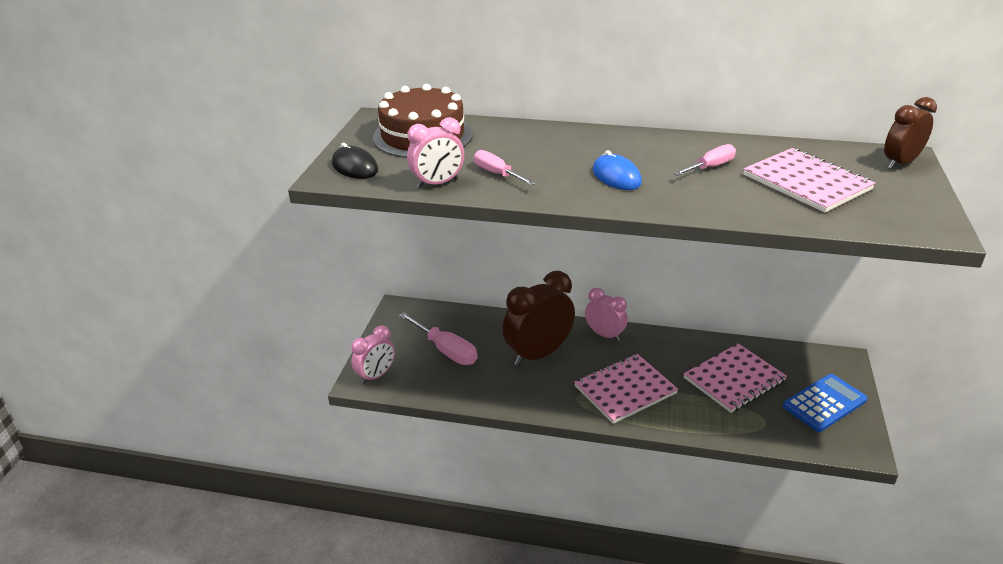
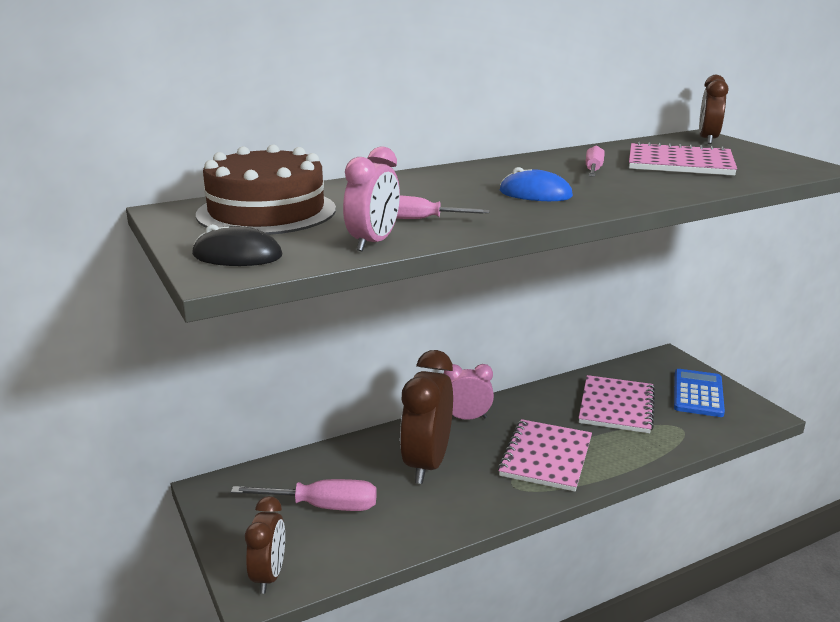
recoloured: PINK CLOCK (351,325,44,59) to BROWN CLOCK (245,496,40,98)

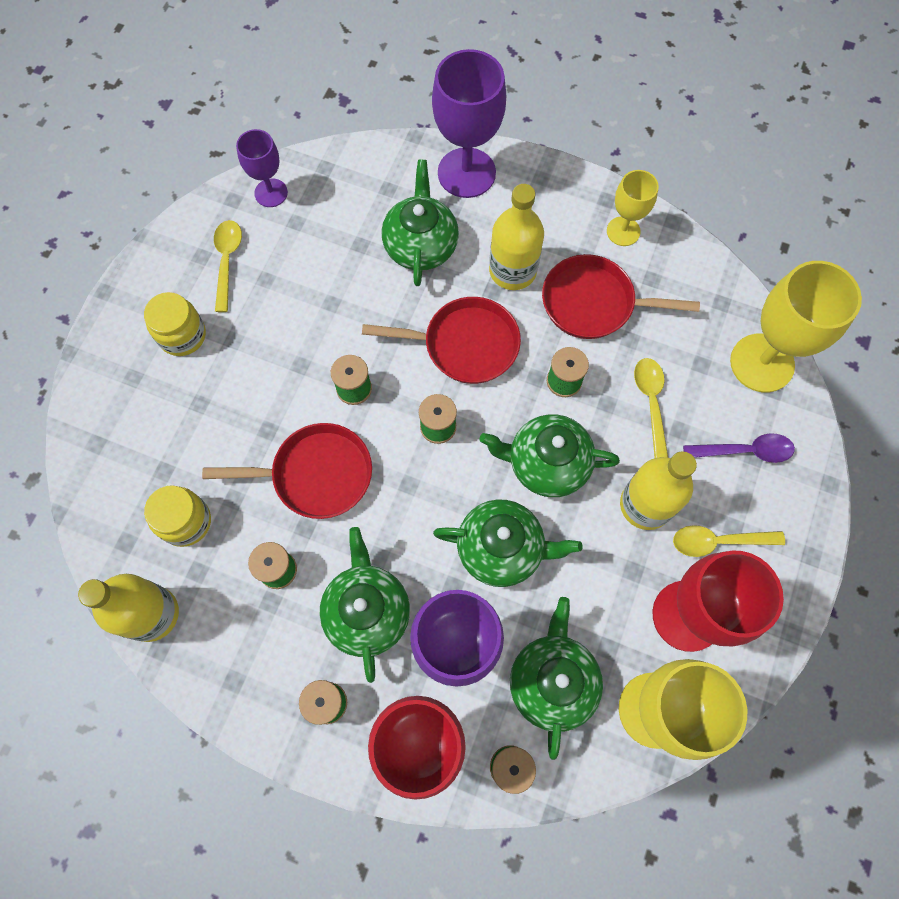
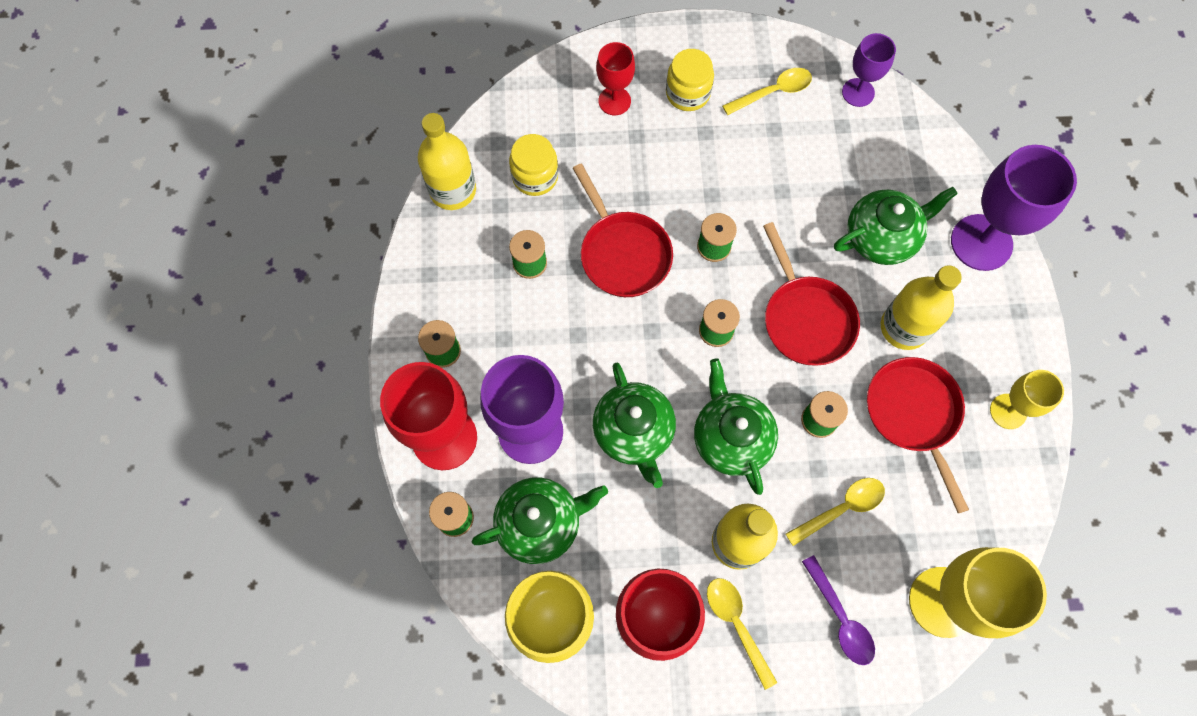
removed: GREEN TEAPOT (320,527,90,156)
added: RED GOBLET (596,42,39,73)

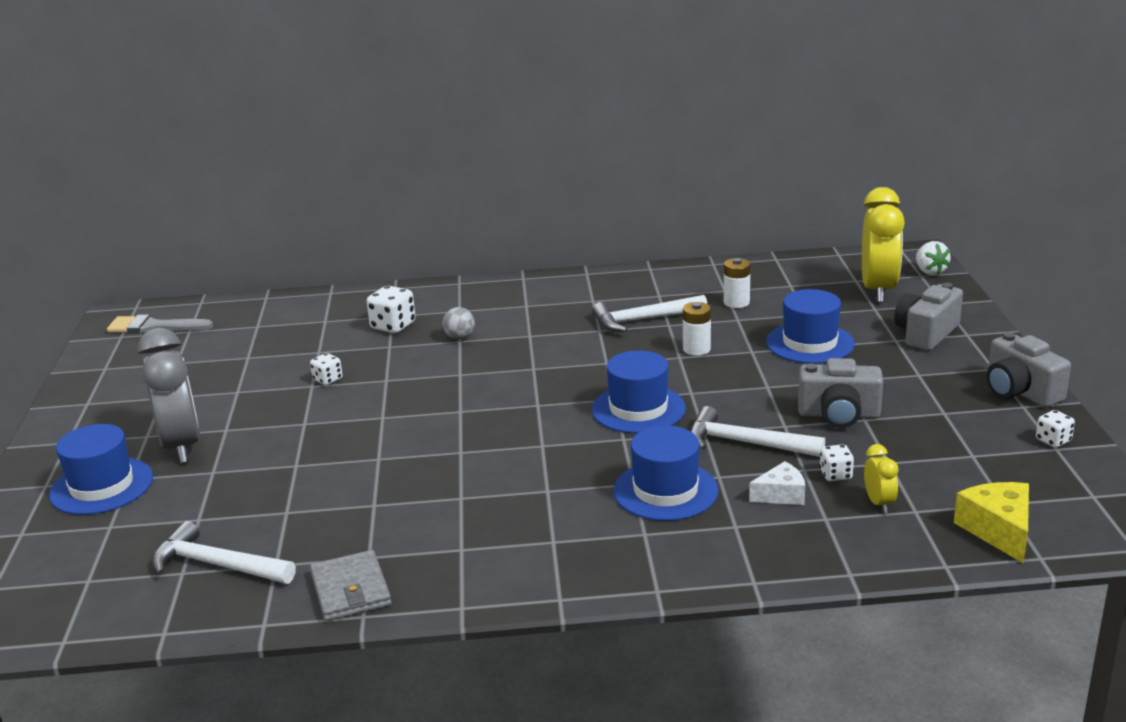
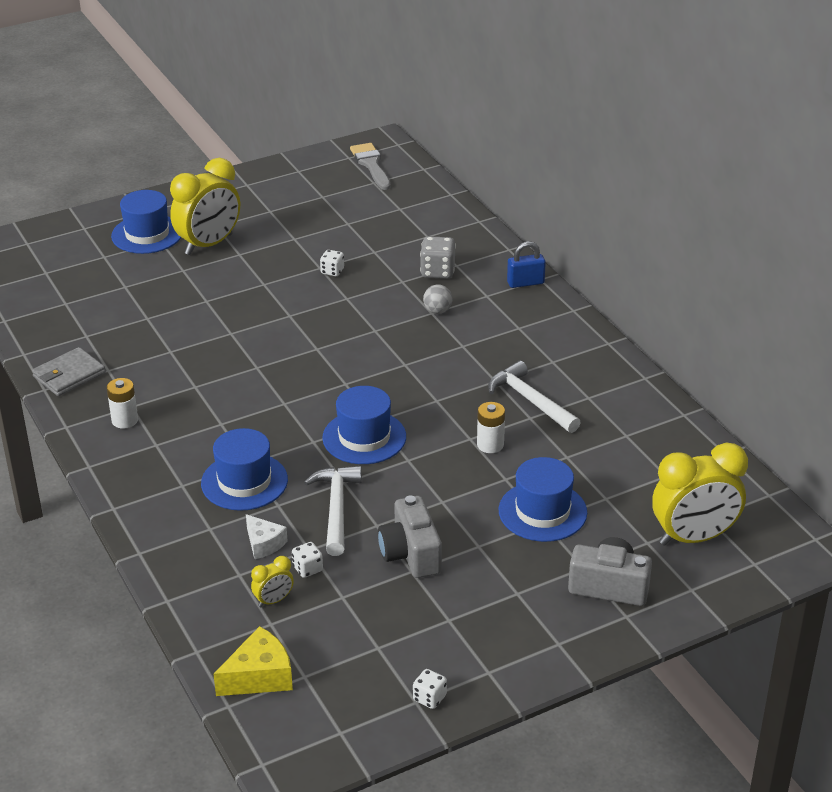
removed: WHITE STRAWBERRY (916,241,35,34); GREY CAMERA (987,332,84,75); WHITE HAMMER (152,521,144,63)
added: BLUE PADLOCK (507,241,39,47)
moved: WHITE BATTERY (724,258,27,50) to (107,378,31,51)
recoloured: WHITE DICE (367,286,49,47) to GREY DICE (420,236,36,43); GREY CLOCK (138,328,62,135) to YELLOW CLOCK (170,158,70,97)

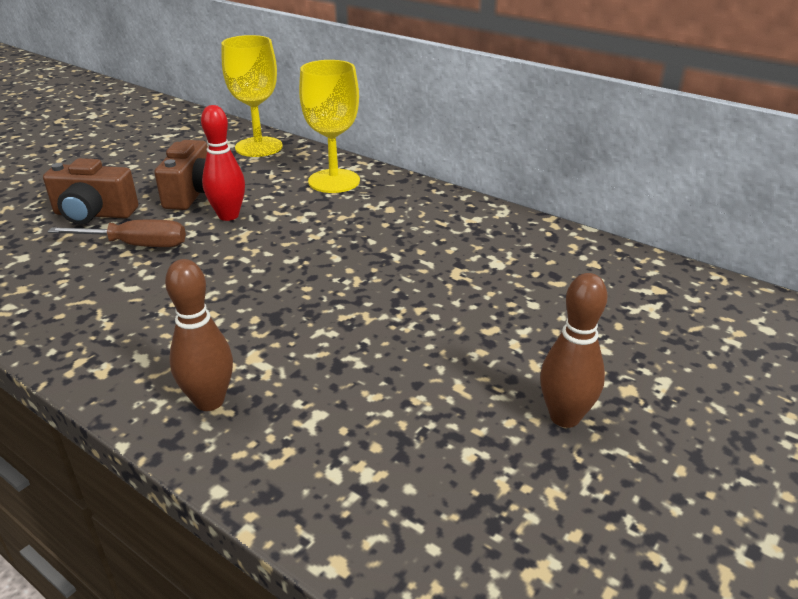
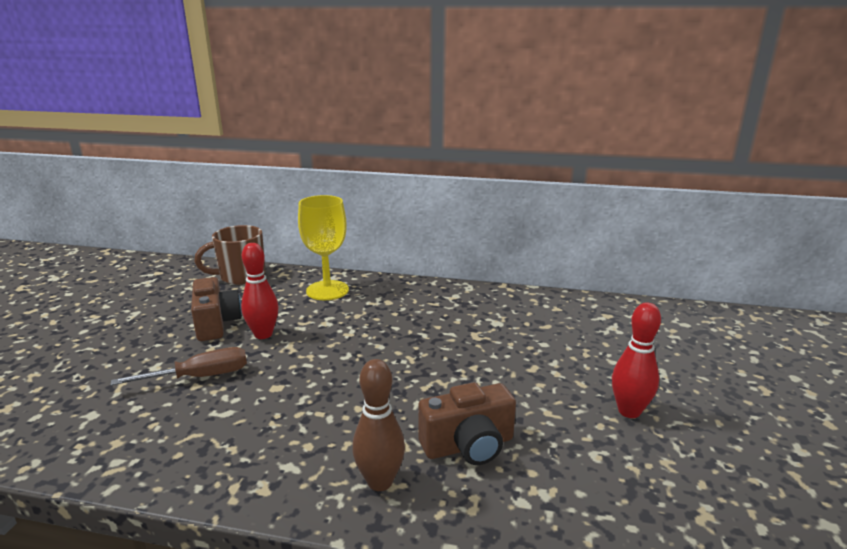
moved: BROWN CAMERA (43,158,95,66) to (418,382,98,83)
replaced: YELLOW GOBLET (222,35,61,122) to BROWN MUG (194,225,72,60)
recoloured: BROWN BOWLING PIN (540,273,67,155) to RED BOWLING PIN (612,302,49,116)

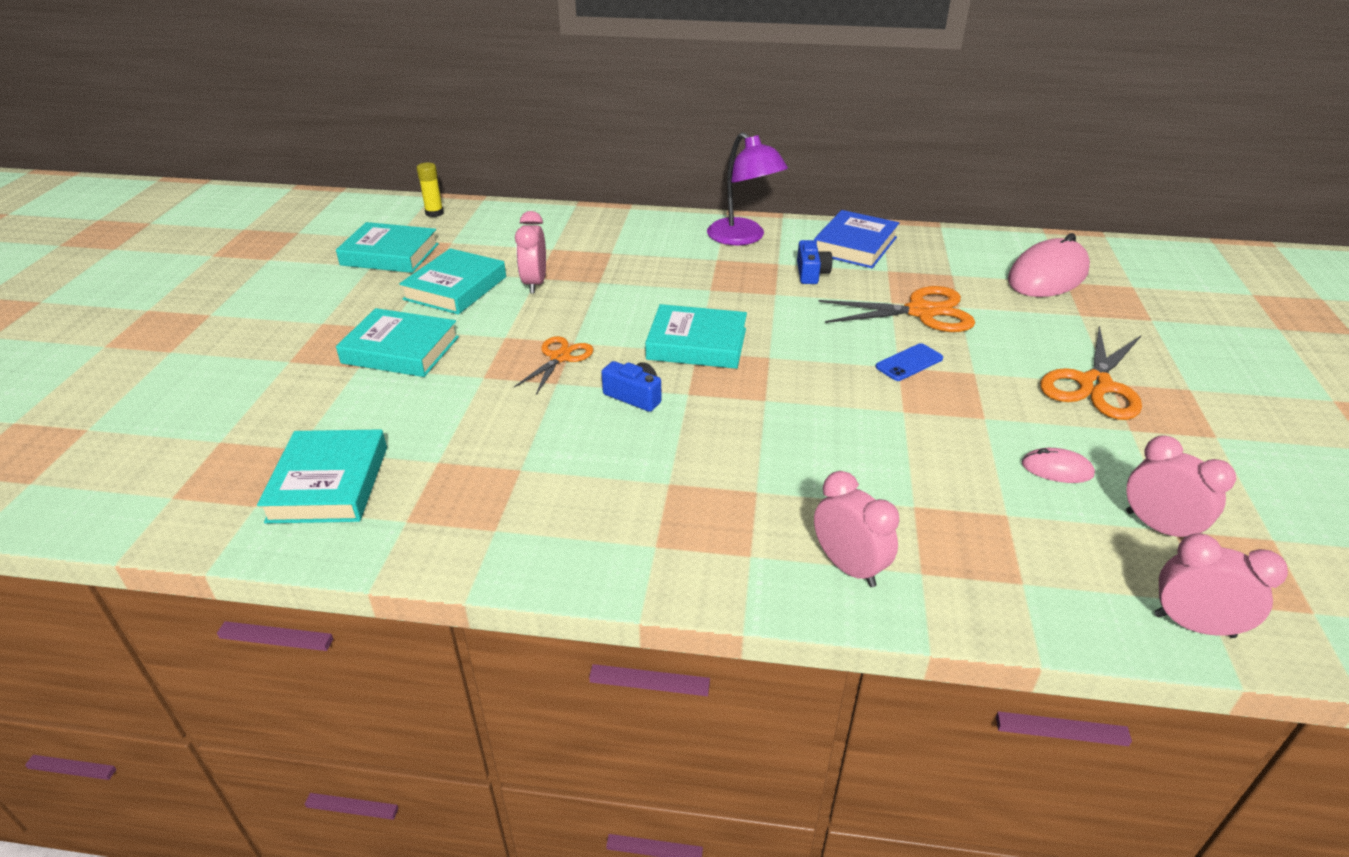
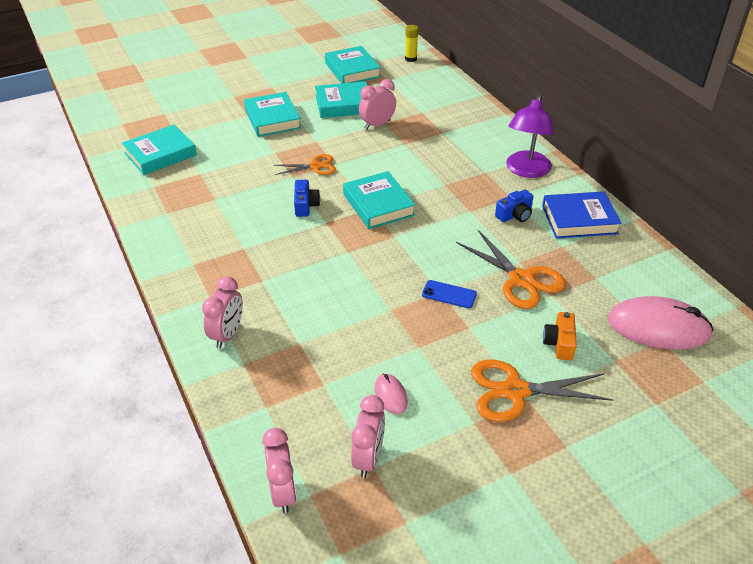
added: ORANGE CAMERA (543,312,34,48)

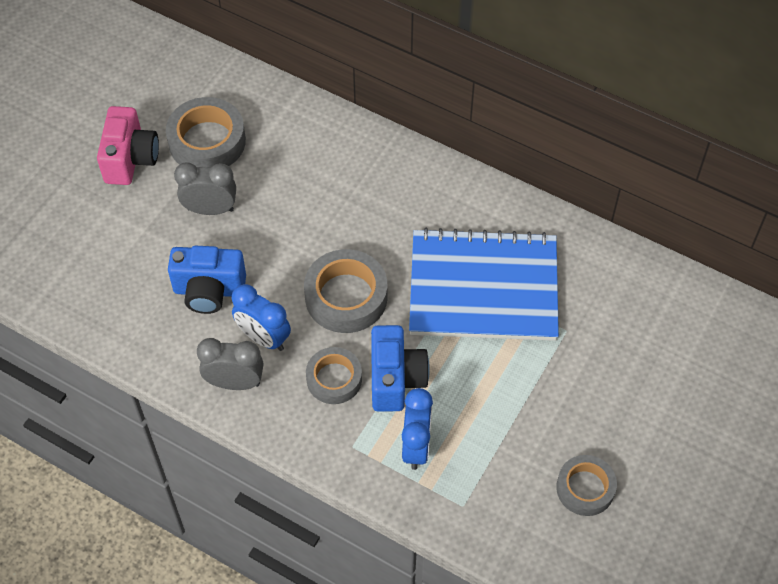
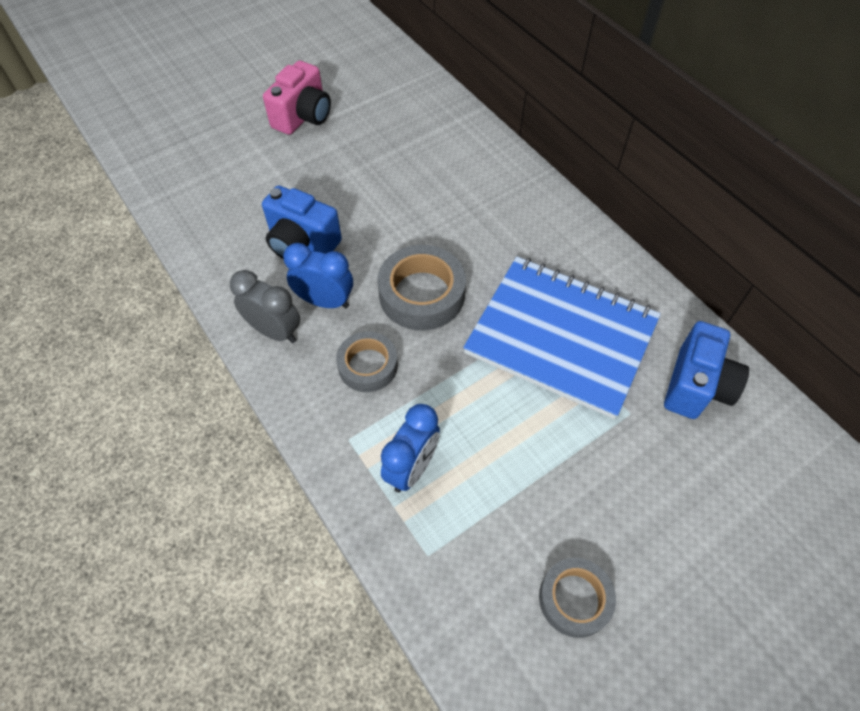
removed: GREY TAPE (166,97,80,70); GREY CLOCK (174,162,62,53)
moved: BLUE CAMERA (371,325,59,87) to (664,321,85,98)
turned: BLUE CLOCK (232,284,59,67) = (283,243,70,65) 135 degrees clockwise

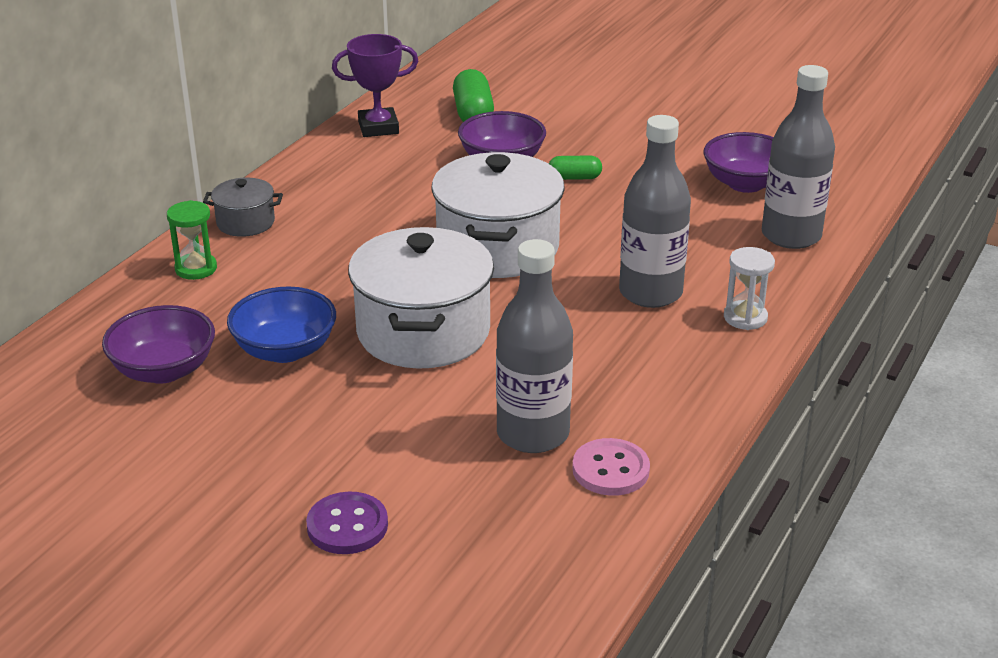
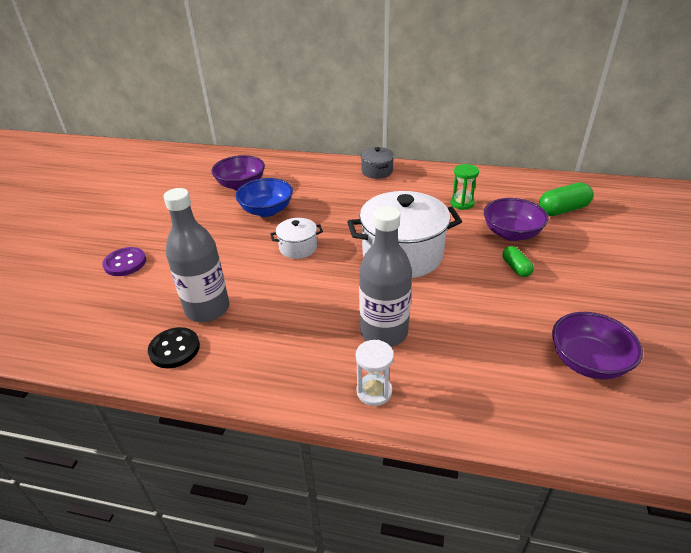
removed: PURPLE TROPHY (332,34,86,103); GREY BOTTLE (762,65,73,184)
moved: GREEN HOURGLASS (167,200,50,80) to (450,164,29,46)
recoloured: PINK BUTTON (572,438,78,58) to BLACK BUTTON (148,327,52,42)
resized: WHITE POT (348,227,146,142) = (270,218,53,41) x0.49

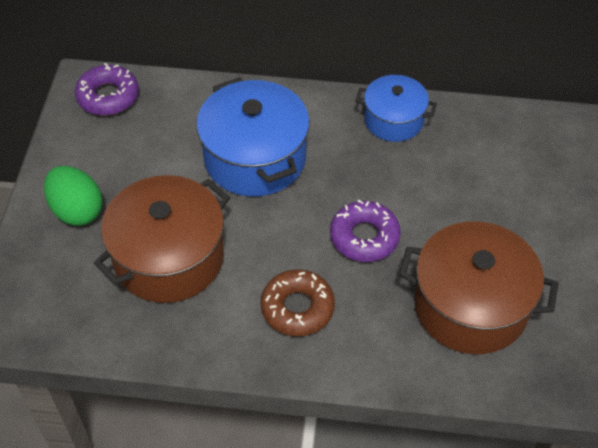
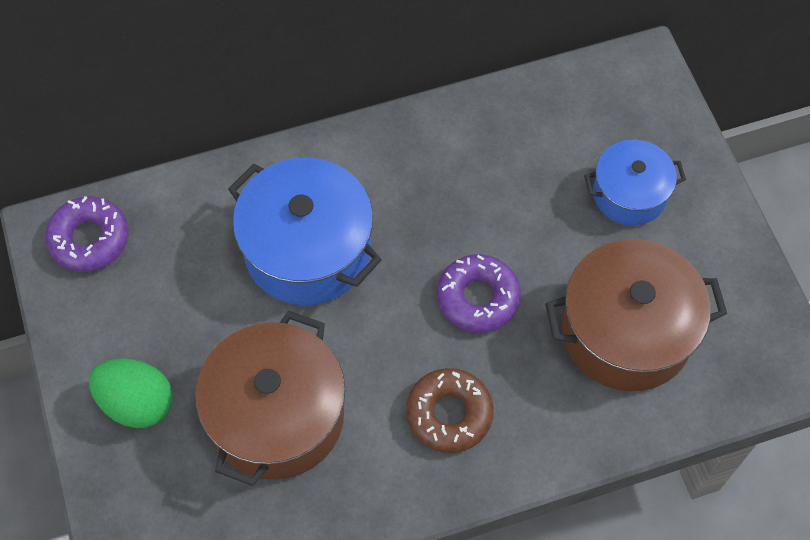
moved: BLUE POT (355,75,82,67) to (584,140,102,86)

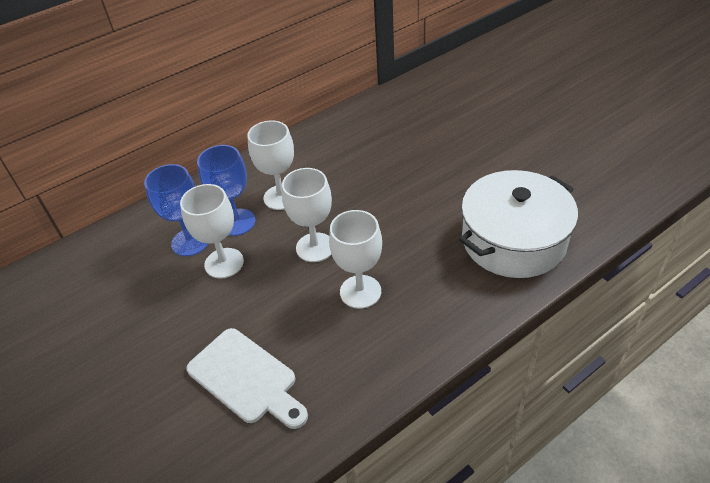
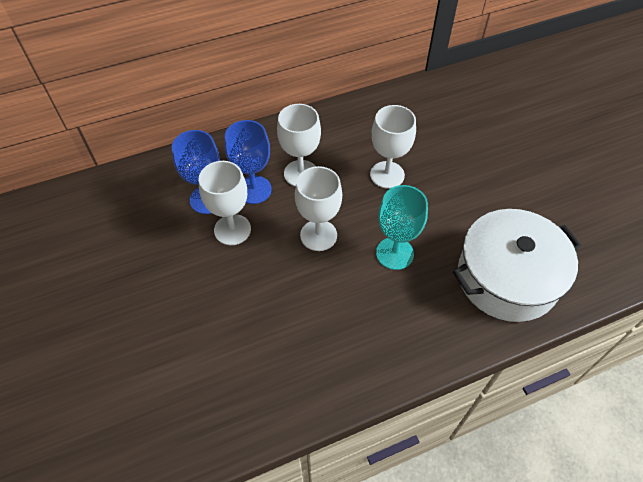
removed: WHITE CUTTING BOARD (186,328,122,101)
added: TURQUOISE GOBLET (376,185,52,85)
moved: WHITE GOBLET (329,210,53,99) to (370,105,46,84)

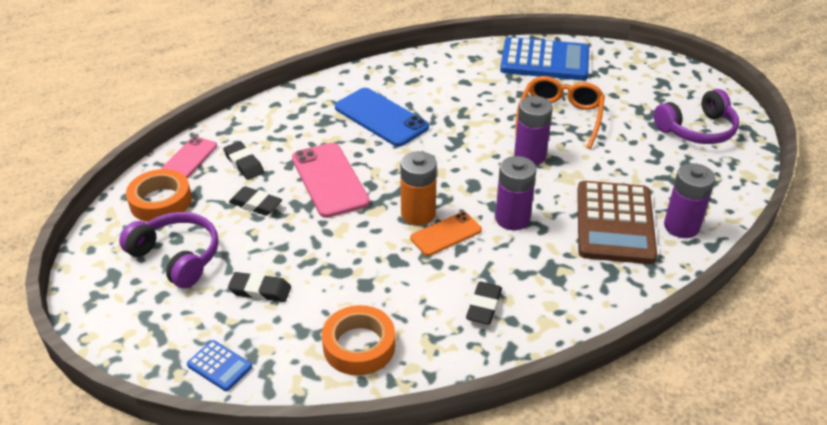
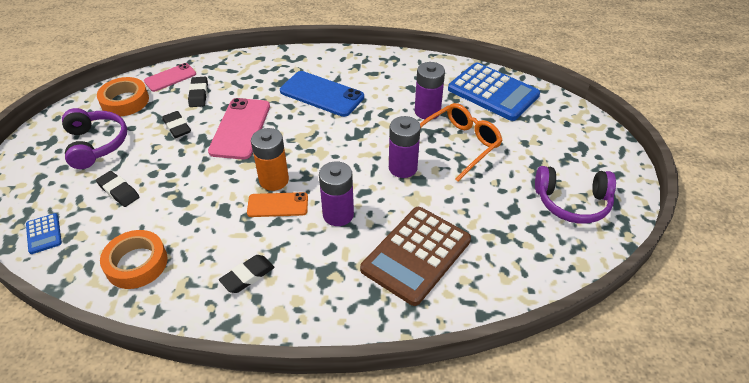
moved: PURPLE BATTERY (664,163,51,75) to (415,62,30,57)
turned: BLUE PHONE (335,88,94,59) = (280,71,84,46) 45 degrees counterclockwise

